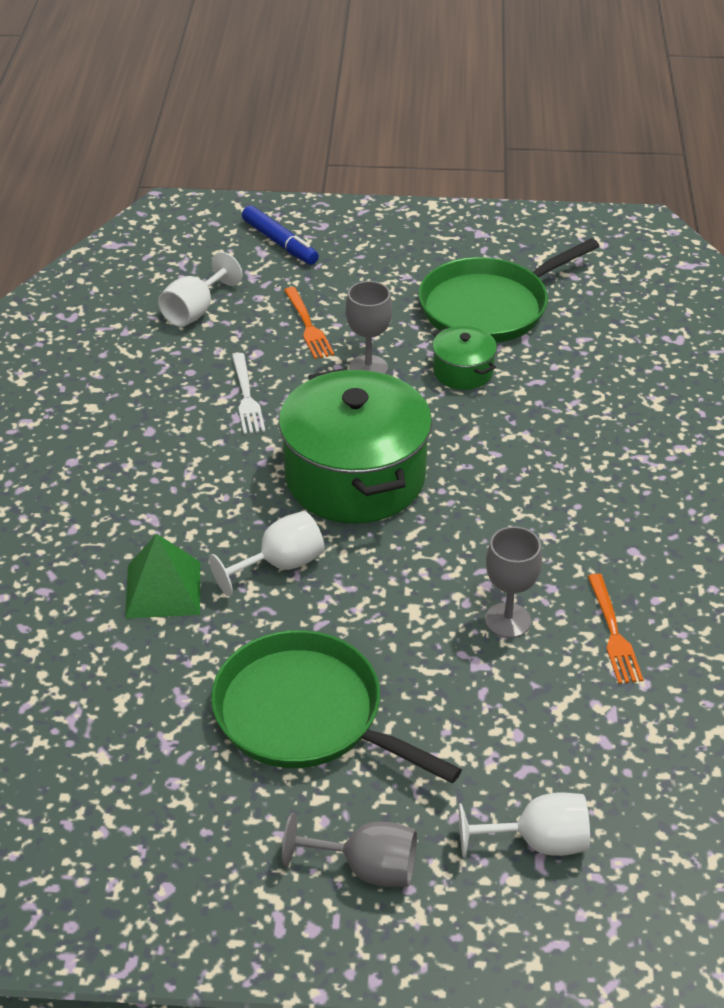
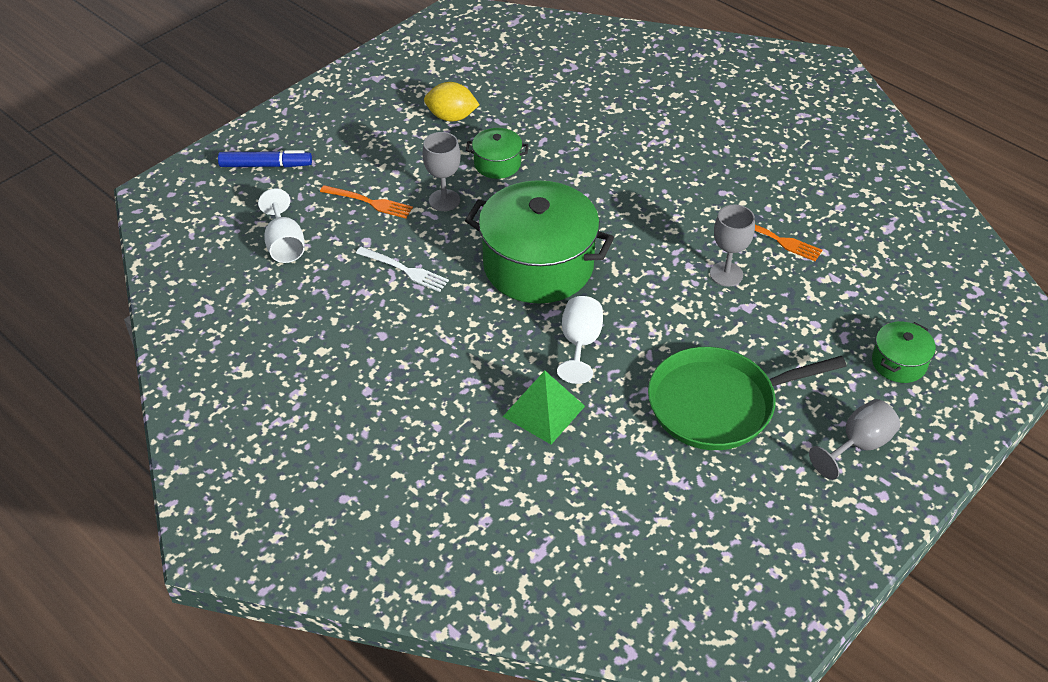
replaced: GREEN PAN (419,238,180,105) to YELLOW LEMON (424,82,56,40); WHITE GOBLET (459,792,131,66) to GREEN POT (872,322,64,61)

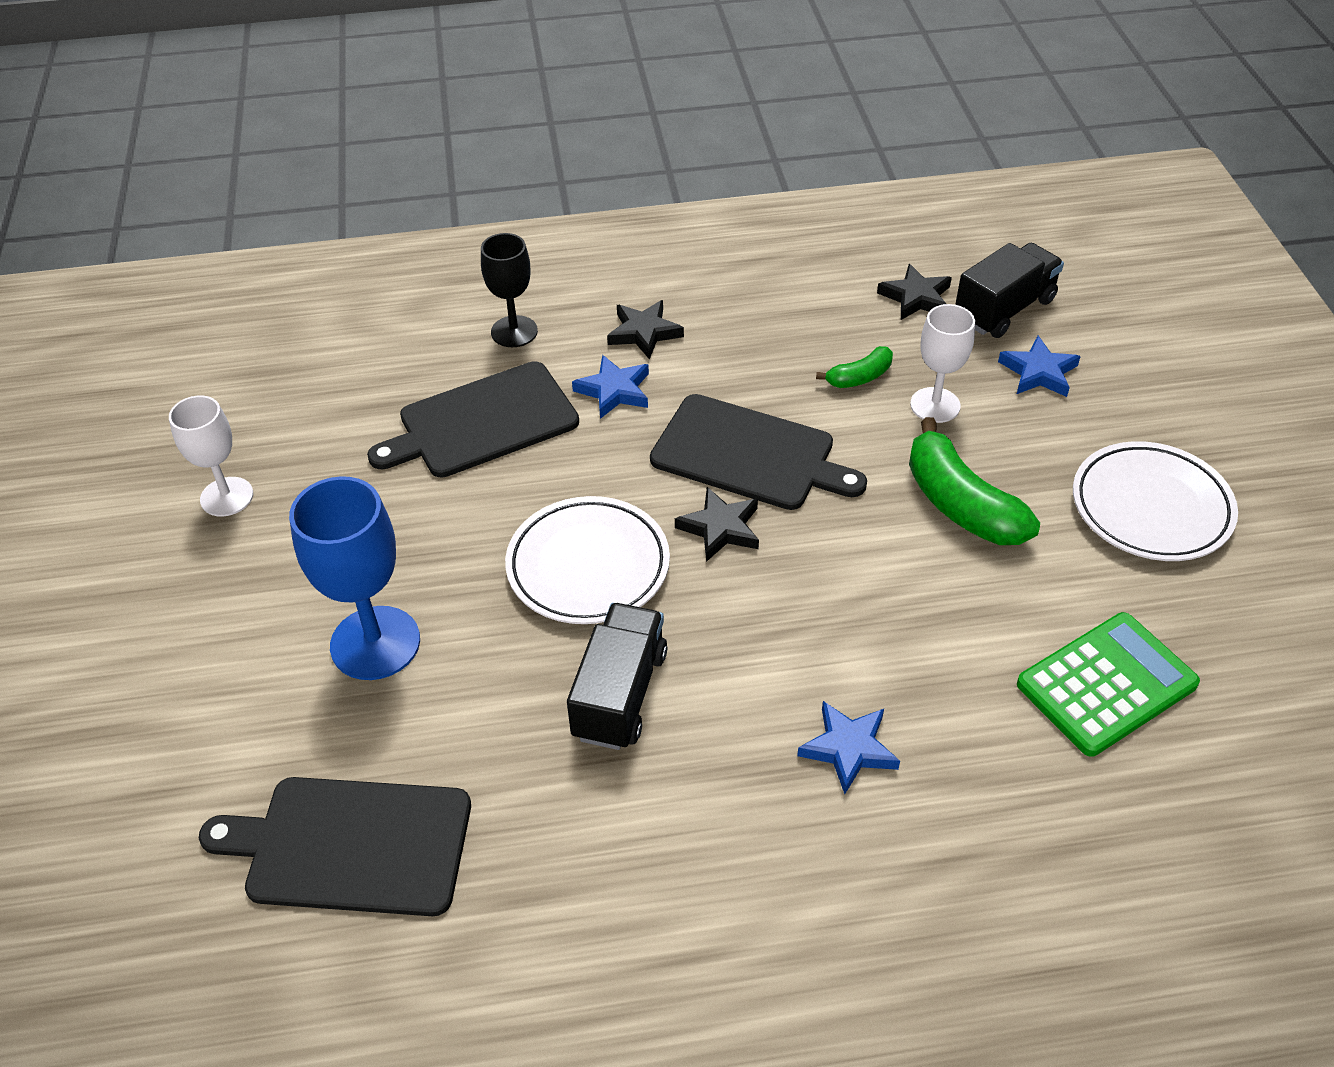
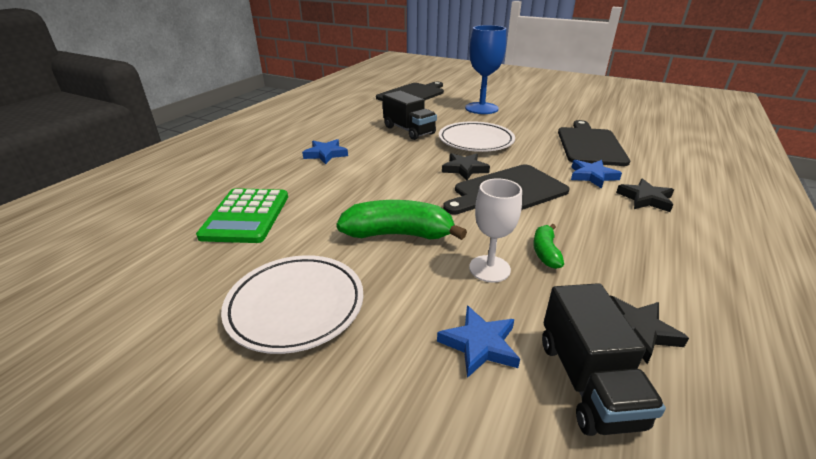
removed: BLACK GOBLET (481,233,57,114); WHITE GOBLET (169,395,84,121)

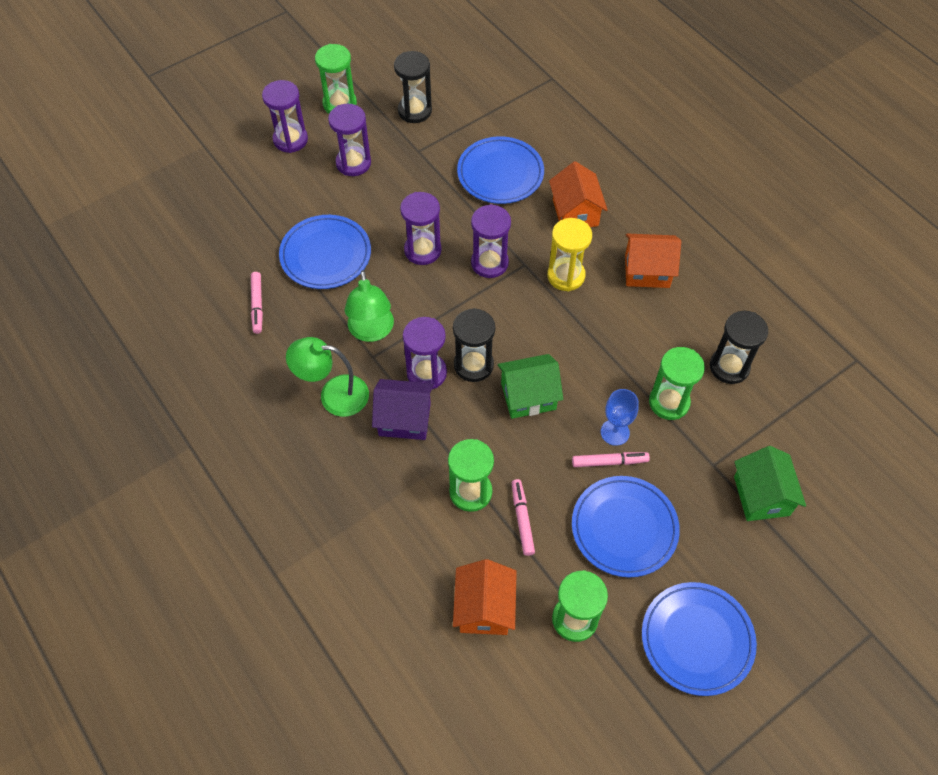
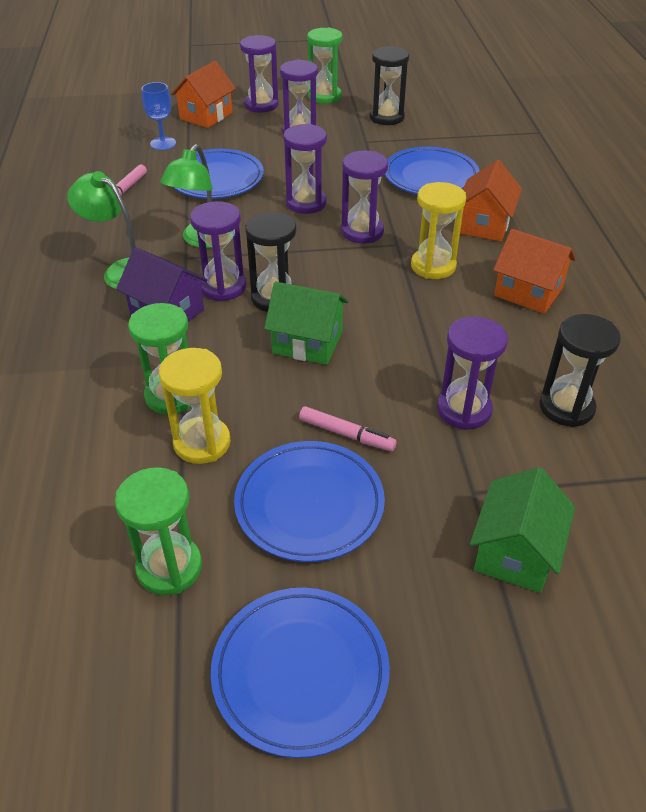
moved: BLUE GOBLET (601,389,38,57) to (142,82,34,68); ORANGE HOUSE (453,559,64,76) to (171,61,65,67)
replaced: PINK MARKER (512,479,23,77) to YELLOW HOURGLASS (159,348,72,116)
recoloured: GREEN HOURGLASS (649,347,56,73) to PURPLE HOURGLASS (437,316,71,114)

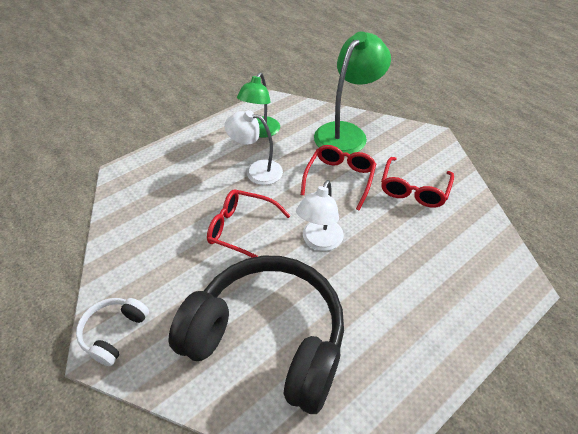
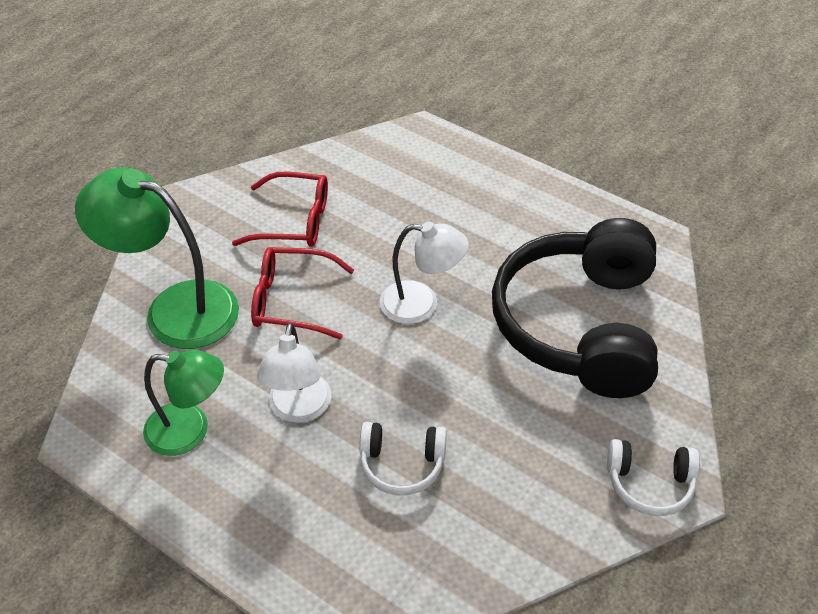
removed: RED GLASSES (207,190,83,68)
added: WHITE HEADPHONES (359,422,88,73)

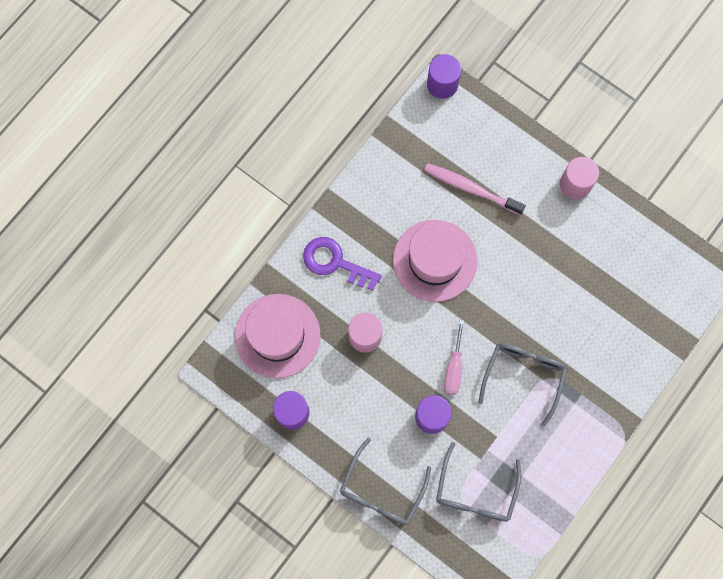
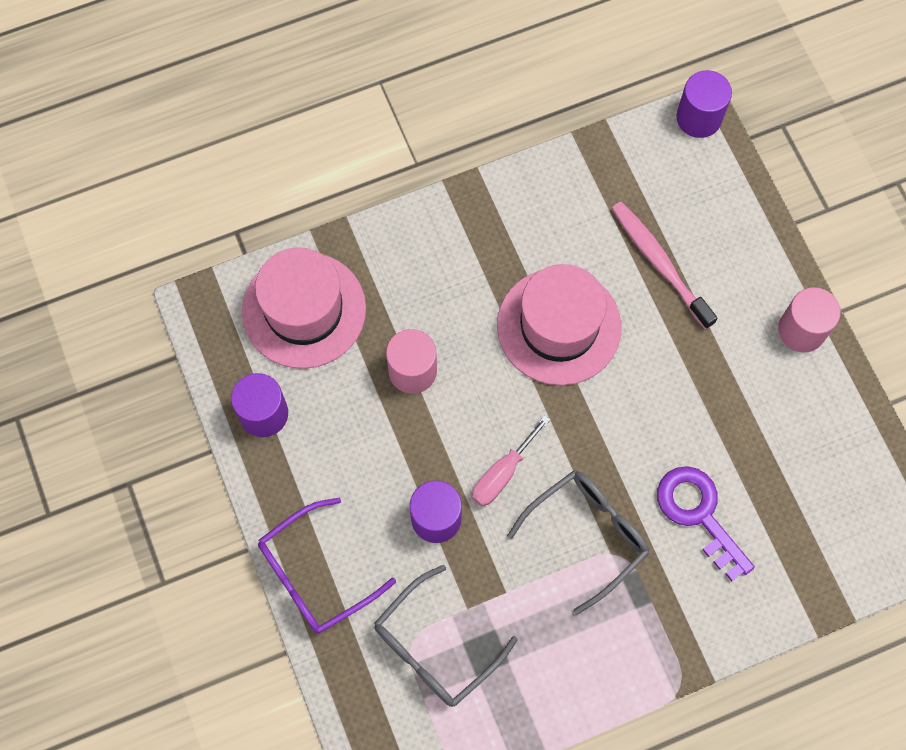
moved: PURPLE KEY (303,237,79,53) to (657,466,98,115)
recoloured: GREY GLASSES (340,438,91,87) to PURPLE GLASSES (258,498,138,136)

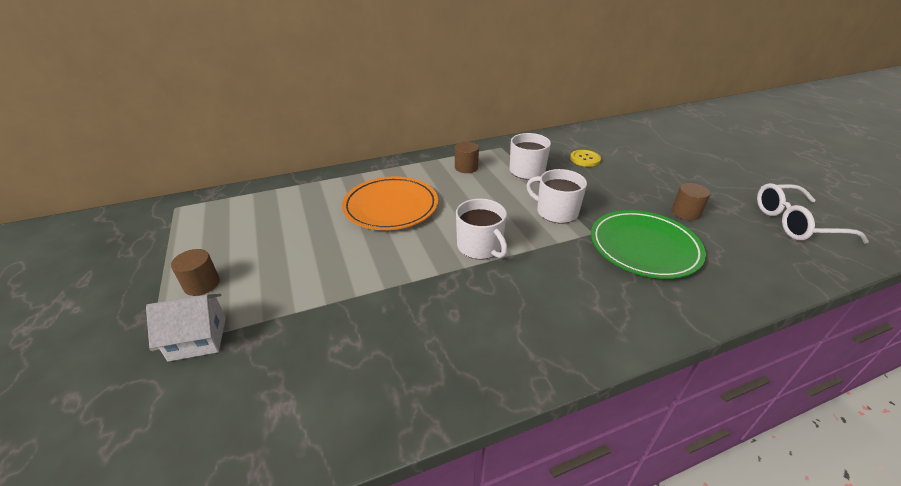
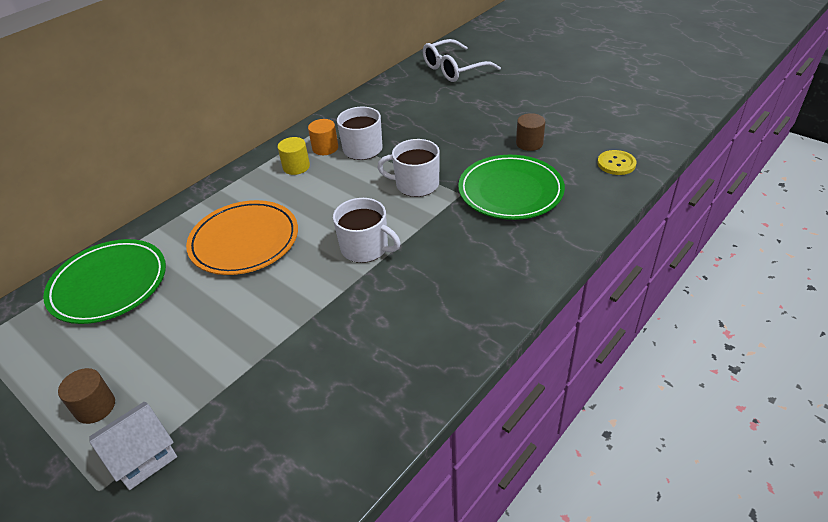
added: ORANGE CYLINDER (308,119,30,36); GREEN PLATE (43,239,123,85)
moved: YELLOW BUTTON (570,150,31,17) to (597,150,40,25); WHITE GLASSES (757,183,112,61) to (423,39,78,43)
recoloured: BROWN CYLINDER (455,142,24,31) to YELLOW CYLINDER (278,137,32,38)

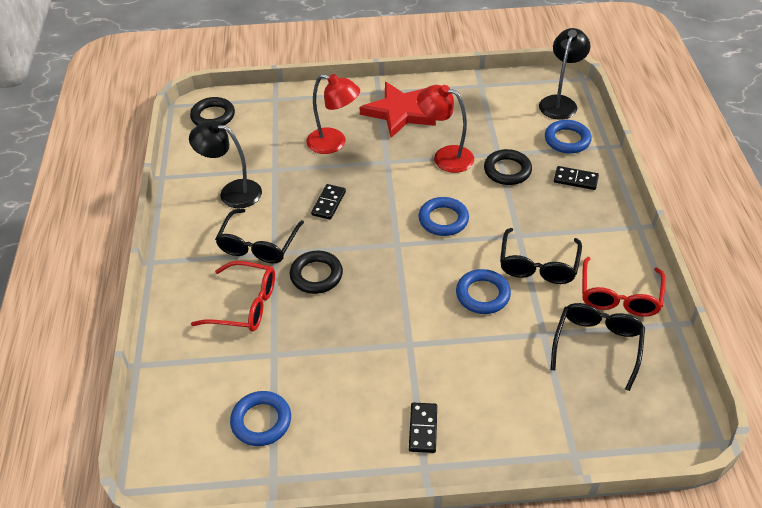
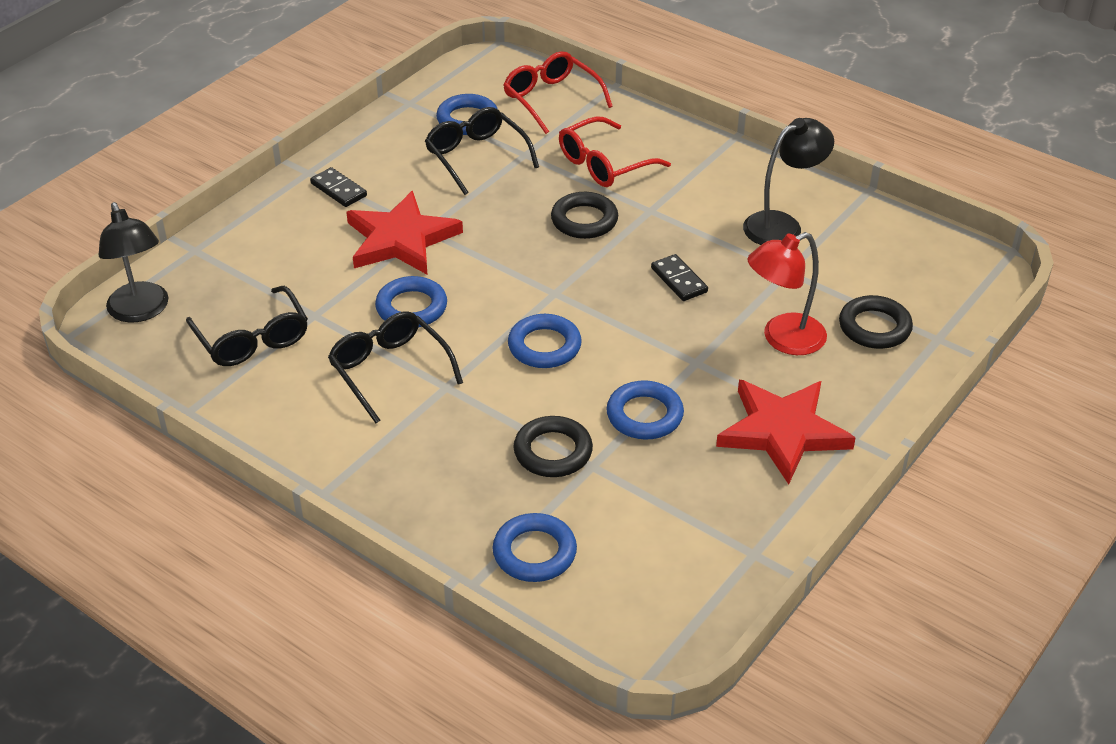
removed: BLACK DOMINO (554,166,45,24)
added: RED STAR (346,191,117,83)
moved: BLACK LAMP (539,28,52,92) to (98,202,70,121); BLACK RING (190,97,45,28) to (839,295,74,54); BLACK GLASSES (215,209,89,54) to (425,107,114,88); RED GLASSES (582,257,84,60) to (503,51,110,83)
replaced: RED LAMP (417,85,57,88) to BLUE RING (606,380,78,60)

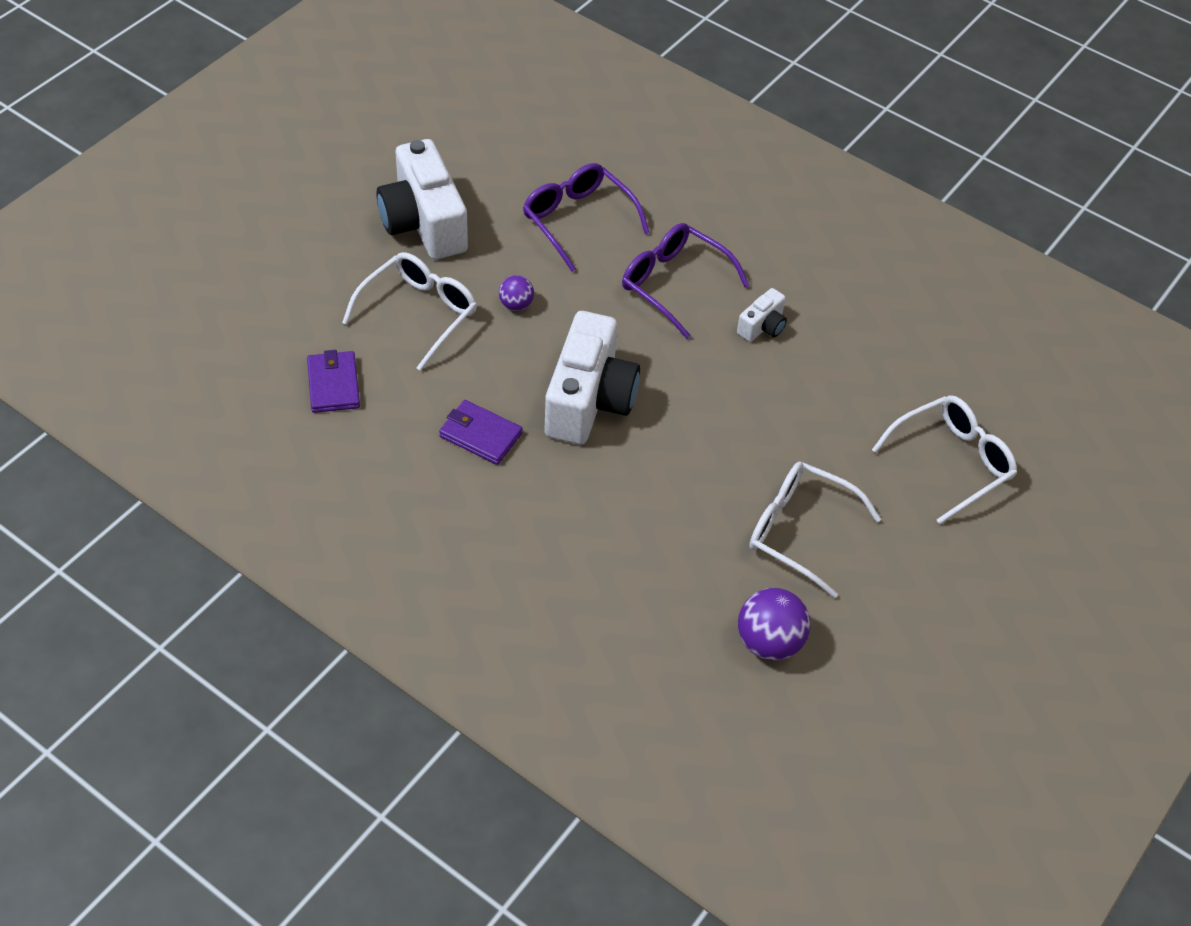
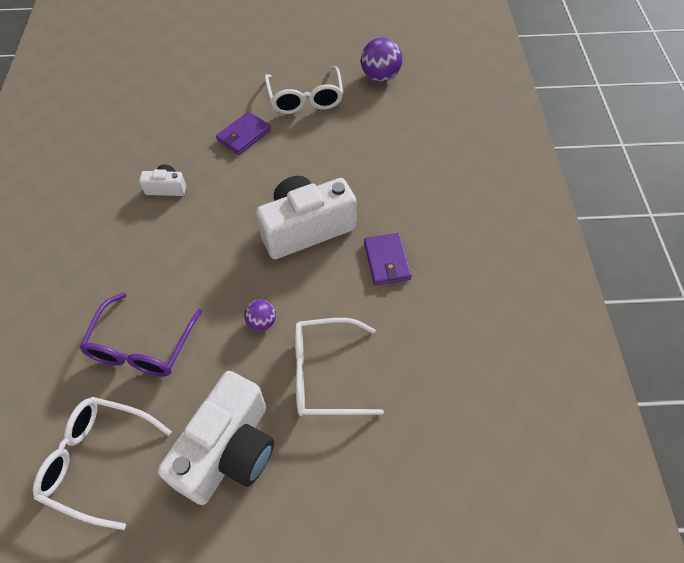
removed: PURPLE GLASSES (622,223,127,116)
moved: PURPLE WALLET (307,350,53,63) to (216,112,55,43); WHITE GLASSES (872,395,145,129) to (33,397,139,133)

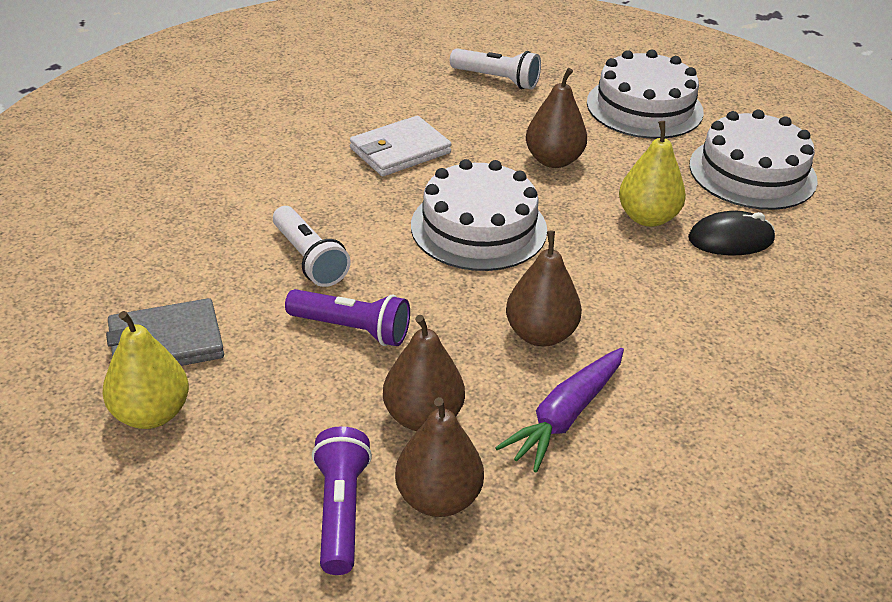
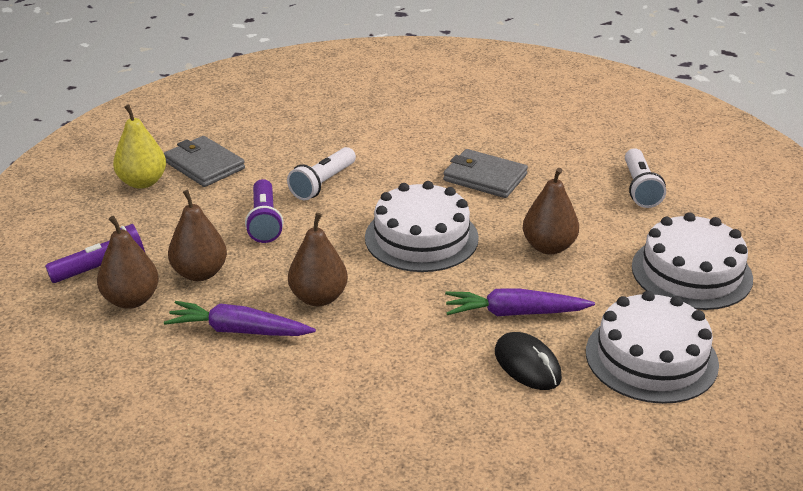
replaced: YELLOW PEAR (619,121,67,106) to PURPLE CARROT (445,288,150,28)
recoloured: WHITE WALLET (350,116,101,60) to GREY WALLET (443,149,85,49)

